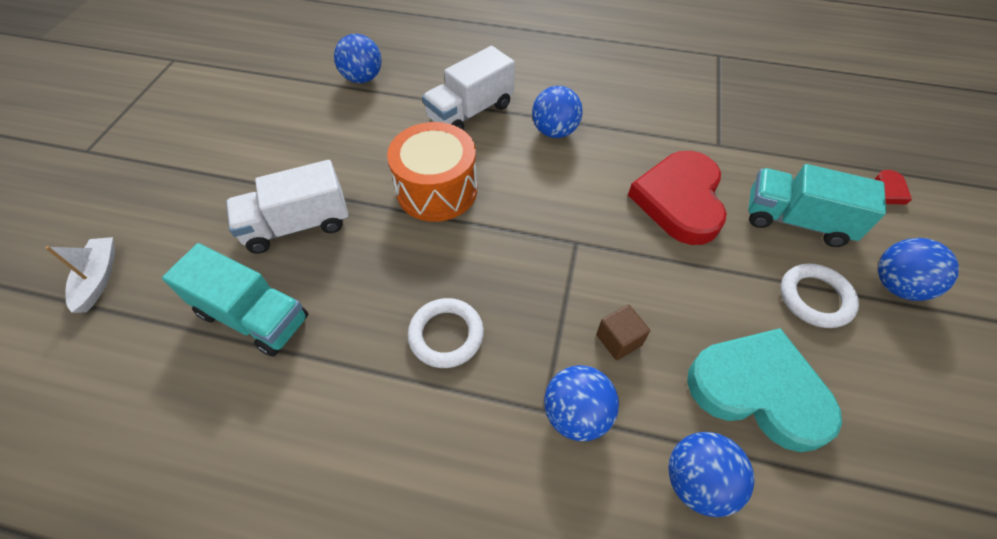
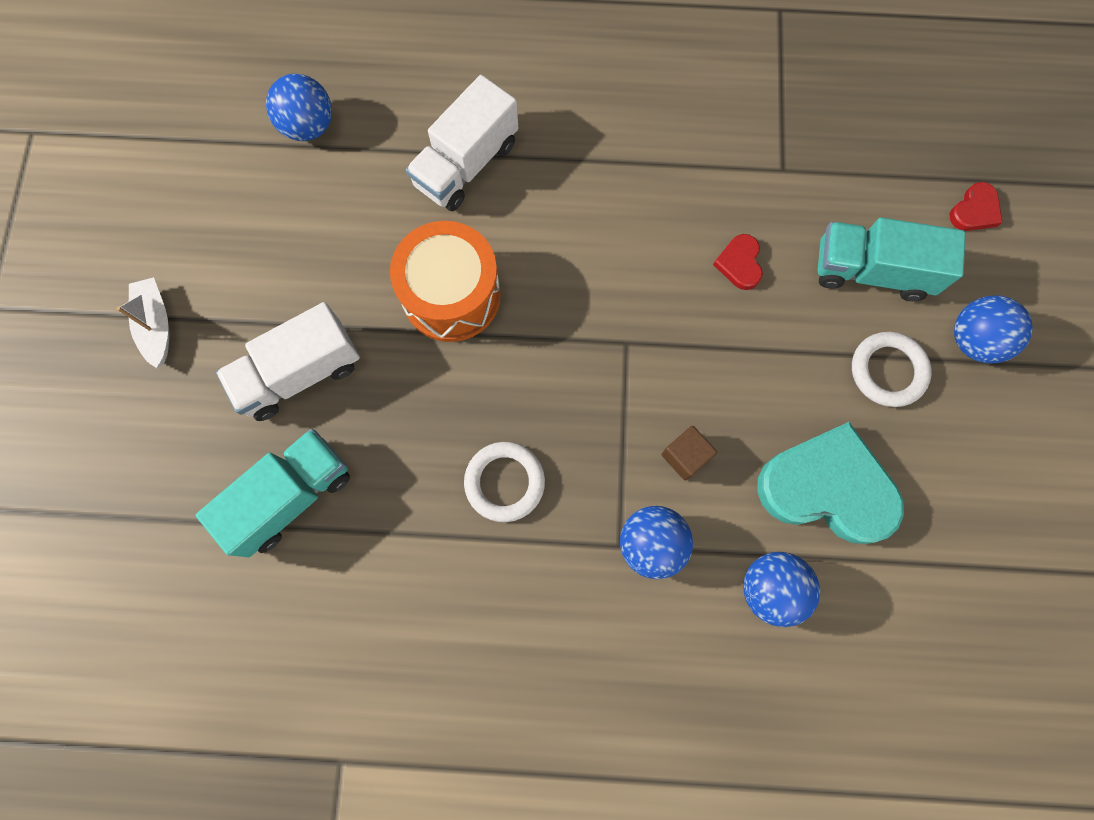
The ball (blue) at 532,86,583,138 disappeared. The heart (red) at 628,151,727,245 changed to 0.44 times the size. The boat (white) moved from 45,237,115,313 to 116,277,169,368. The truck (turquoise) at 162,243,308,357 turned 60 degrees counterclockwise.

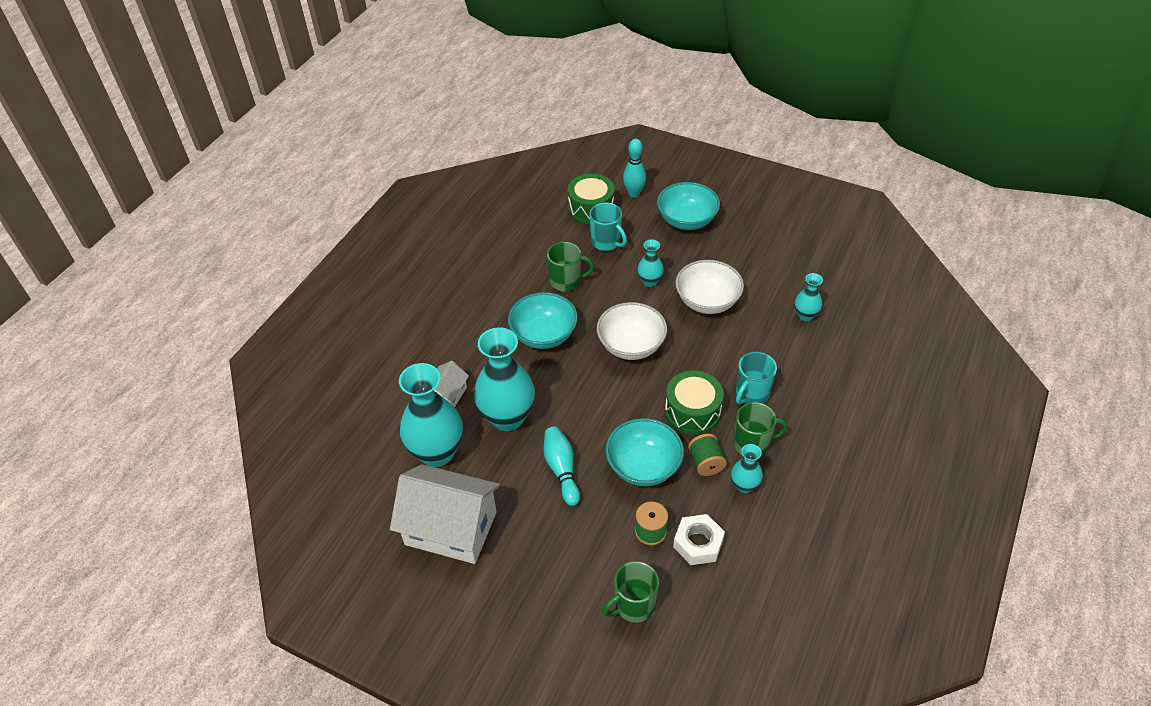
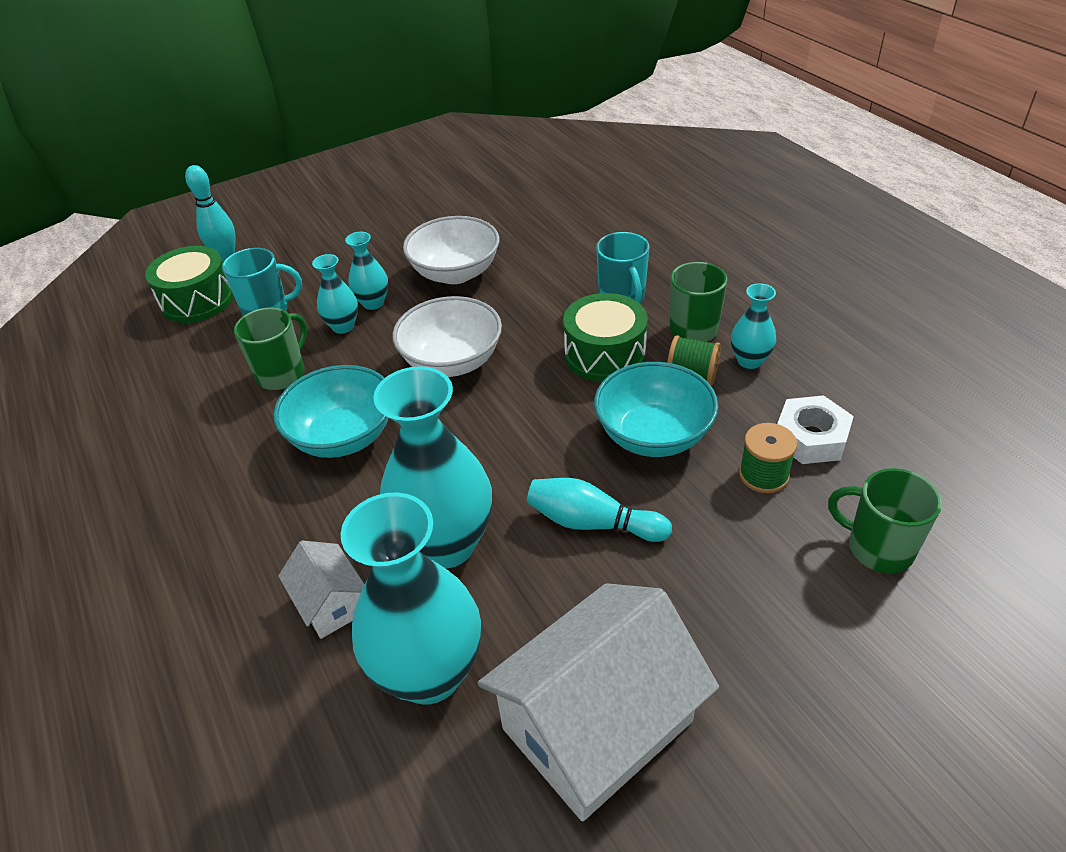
The bowl (turquoise) at 657,182,720,230 disappeared. The vase (turquoise) moved from 795,273,823,321 to 312,254,358,334. The mug (green) at 603,561,659,623 turned 120 degrees clockwise.

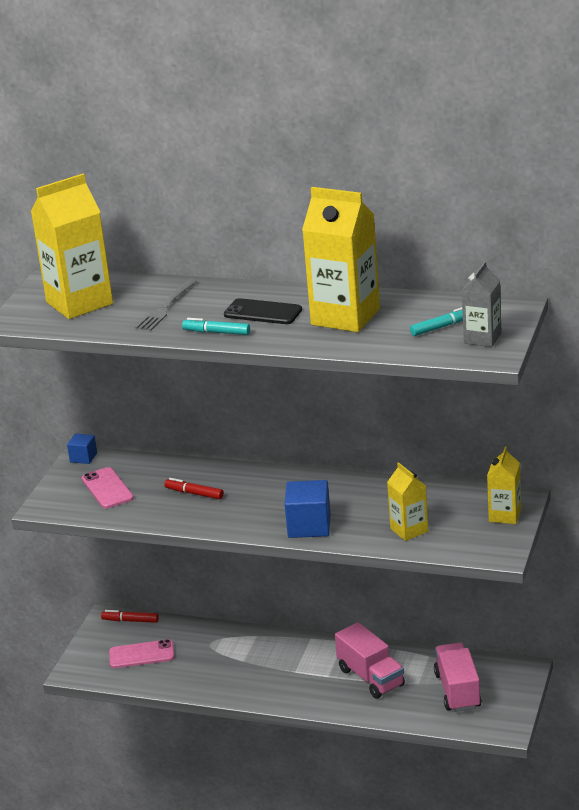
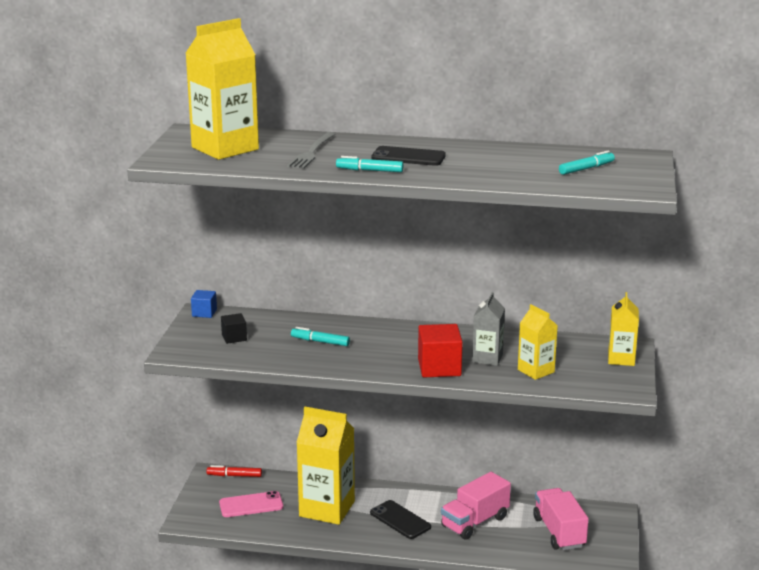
The carton (yellow) moved from 302,187,380,332 to 296,407,355,525. The carton (grey) moved from 462,262,502,347 to 472,292,505,366. The phone (pink) at 82,467,134,508 was replaced by the cube (black) at 221,313,247,344. The marker (red) at 164,478,224,499 became the marker (turquoise) at 291,327,350,346. The cube (blue) at 285,480,331,538 became the cube (red) at 418,324,463,377. The truck (pink) at 335,622,405,699 turned 90 degrees clockwise. The phone (black) at 370,500,431,539 appeared.

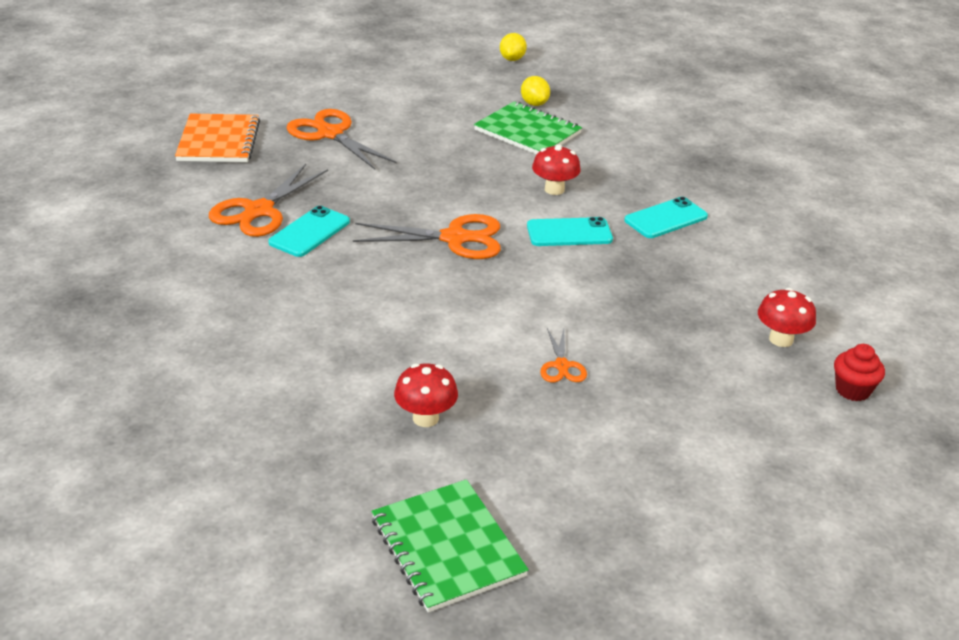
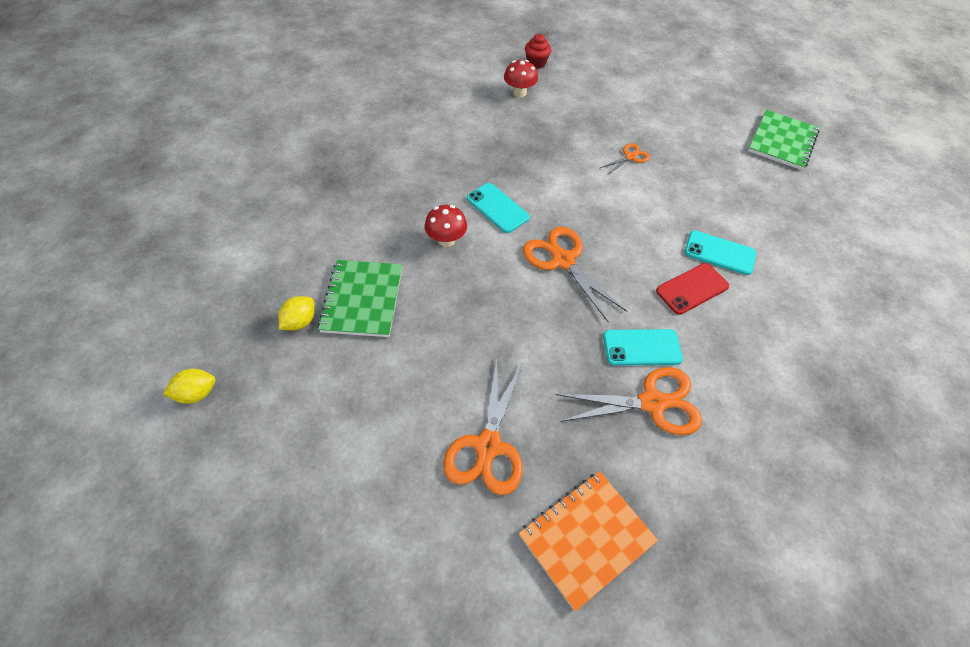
The phone (turquoise) moved from 624,197,708,238 to 684,230,756,275. The mushroom (red) at 394,364,458,427 disappeared. The phone (red) at 656,263,729,315 appeared.

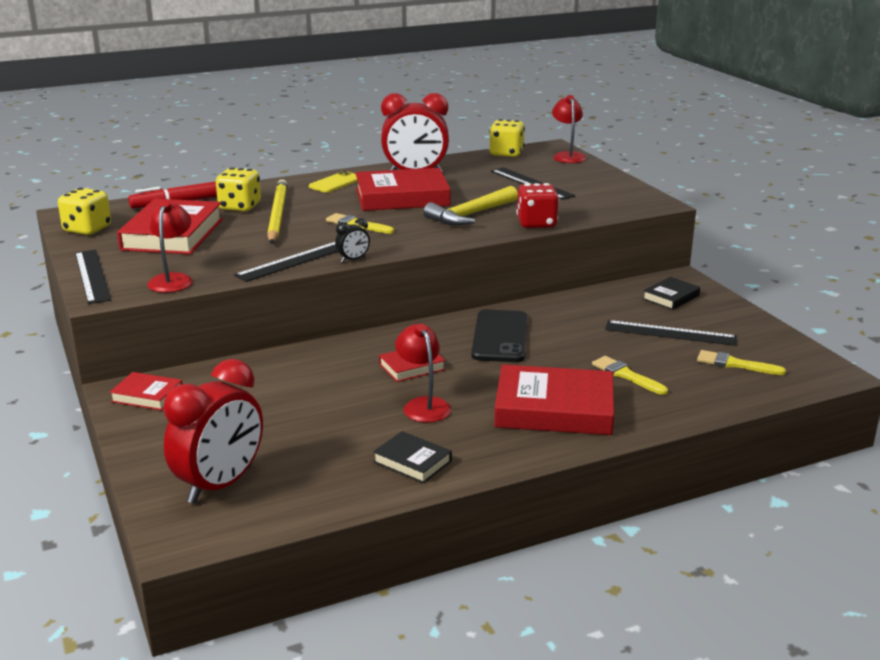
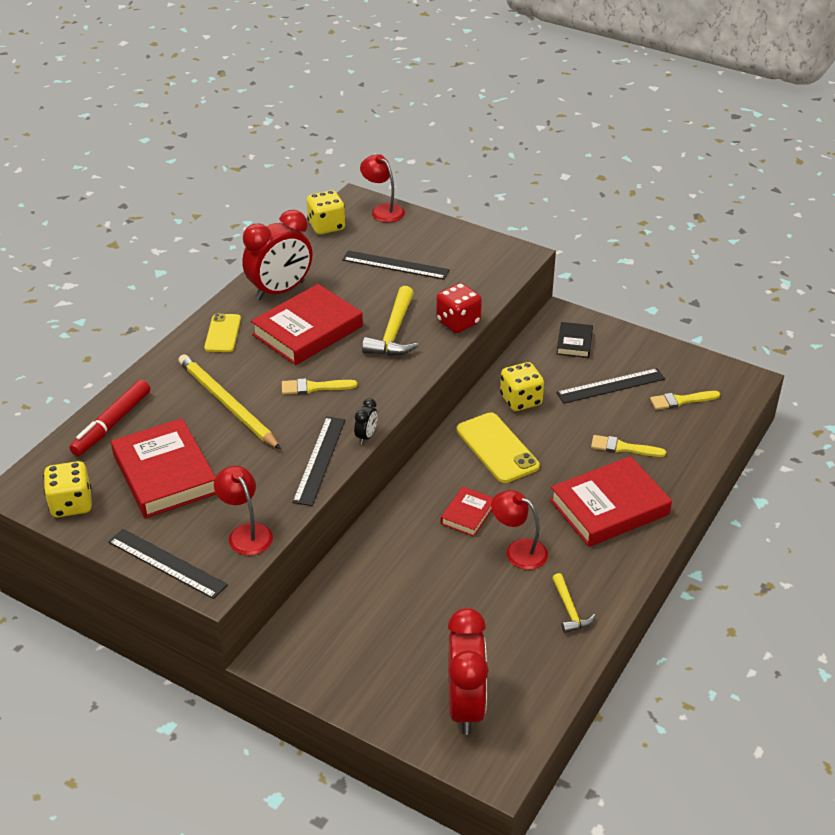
The dice (yellow) moved from 216,167,261,211 to 500,362,544,411. The phone (black) at 471,309,528,362 became the phone (yellow) at 457,413,540,483. The book (red) at 109,372,182,411 disappeared. The book (black) at 373,431,452,483 was replaced by the hammer (yellow) at 552,573,596,633.

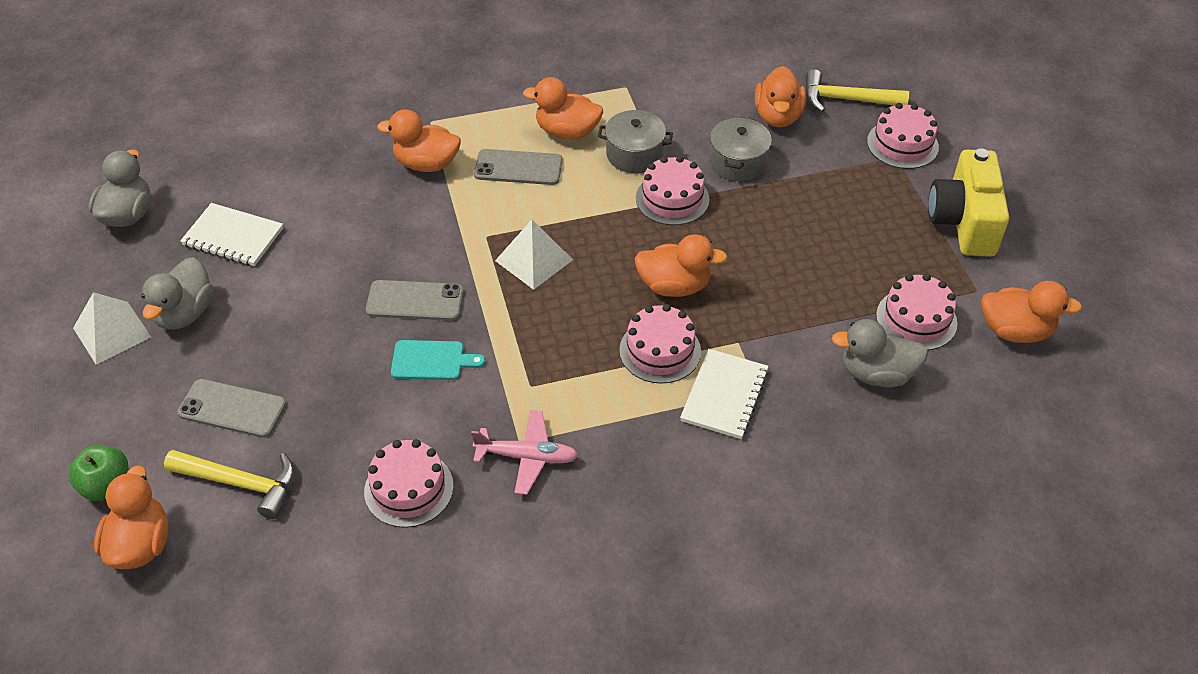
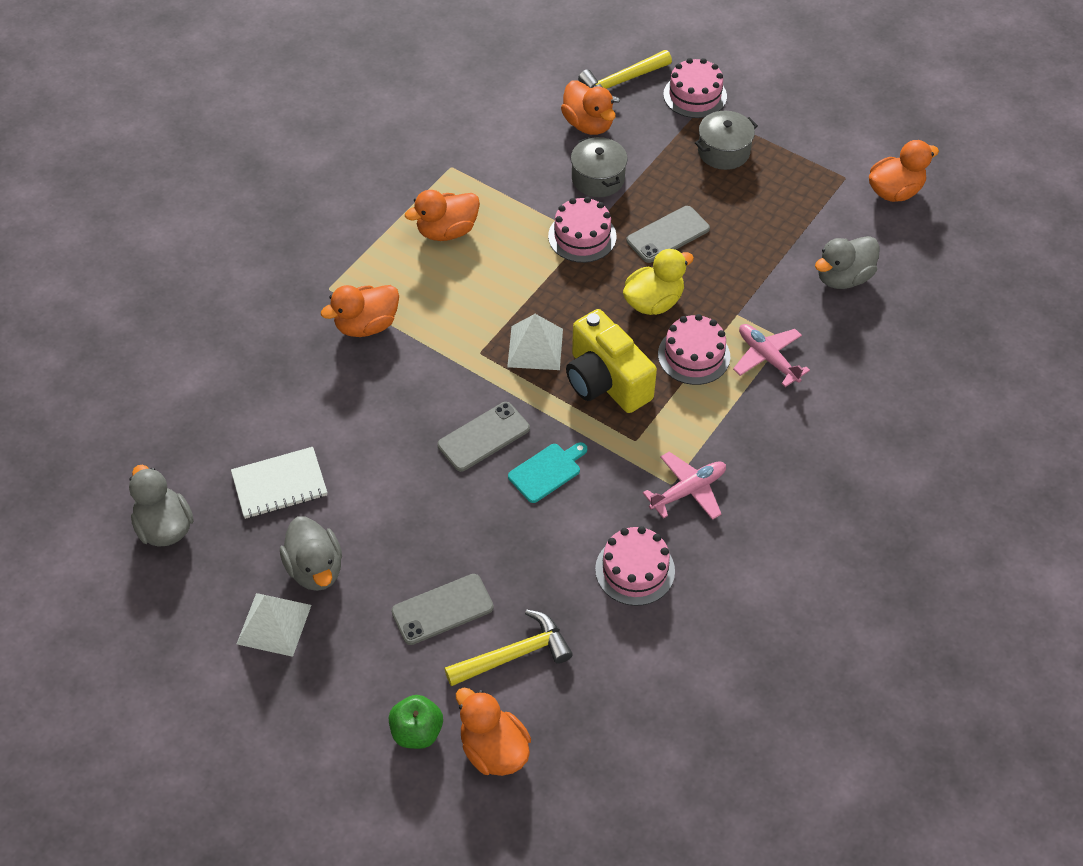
The pot (grey) moved from 598,110,673,173 to 695,111,758,170. The phone (grey) moved from 474,149,563,185 to 626,206,710,263. The camera (yellow) moved from 928,149,1009,256 to 566,309,657,413. The duck (orange) at 634,234,727,297 became the duck (yellow) at 623,249,694,315. The cake (pink) at 876,274,958,350 disappeared. The notebook (white) at 680,349,769,439 was replaced by the plane (pink) at 733,324,810,387.

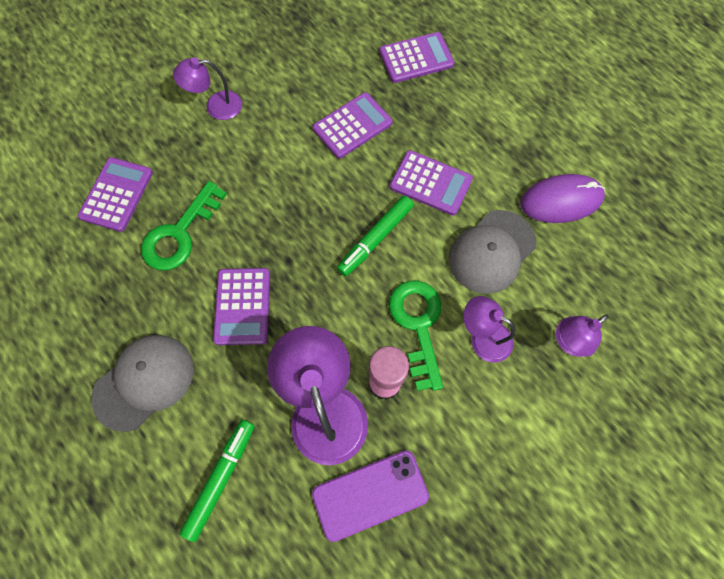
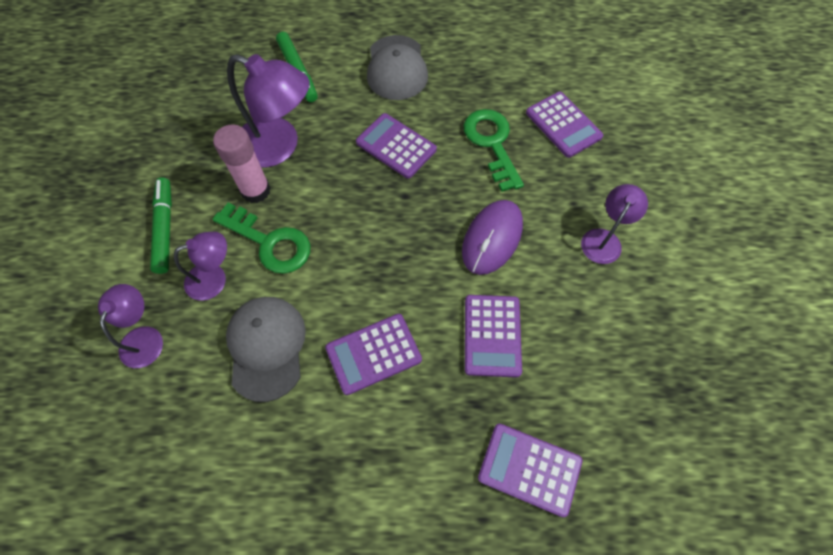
The calculator (purple) at 380,32,454,83 turned 90 degrees clockwise. The mouse (purple) moved from 520,174,605,223 to 462,200,523,275. The marker (green) moved from 337,196,414,276 to 150,177,172,274. The phone (purple) at 312,450,429,542 disappeared.

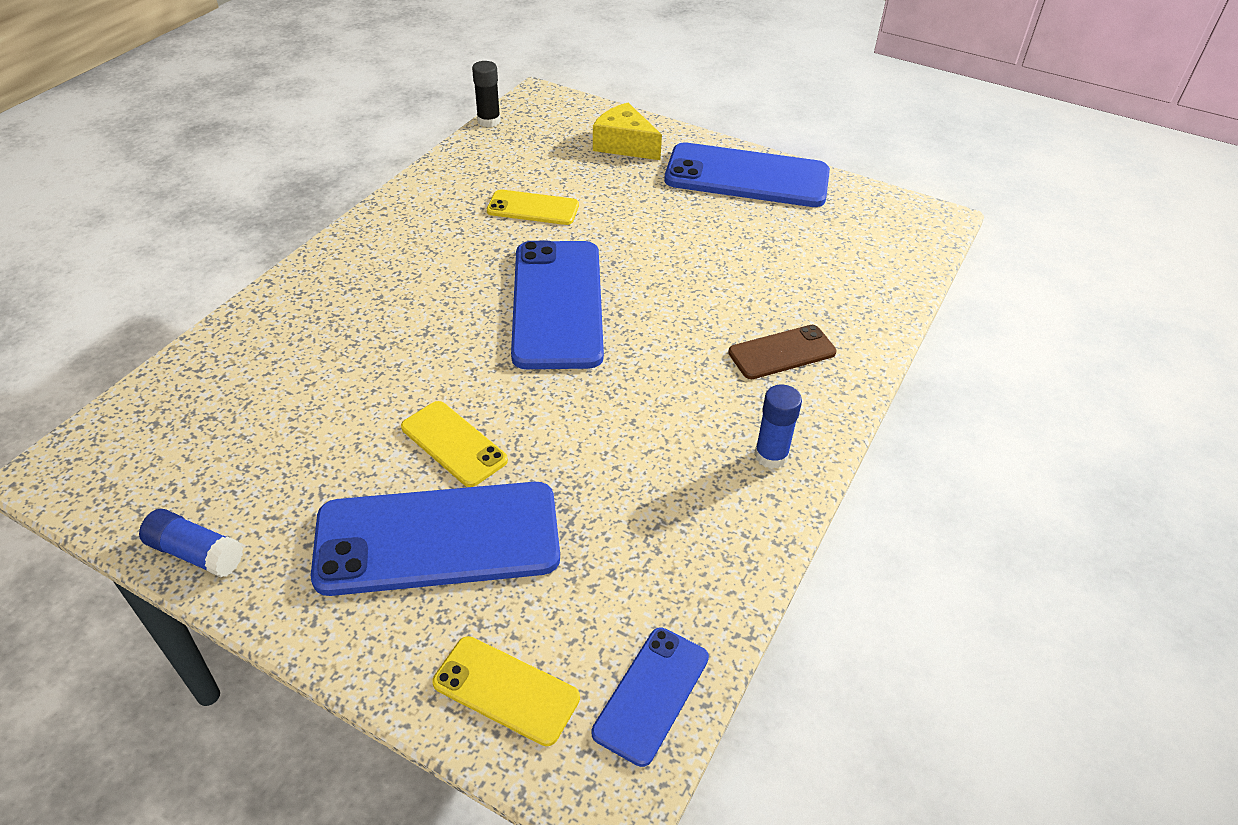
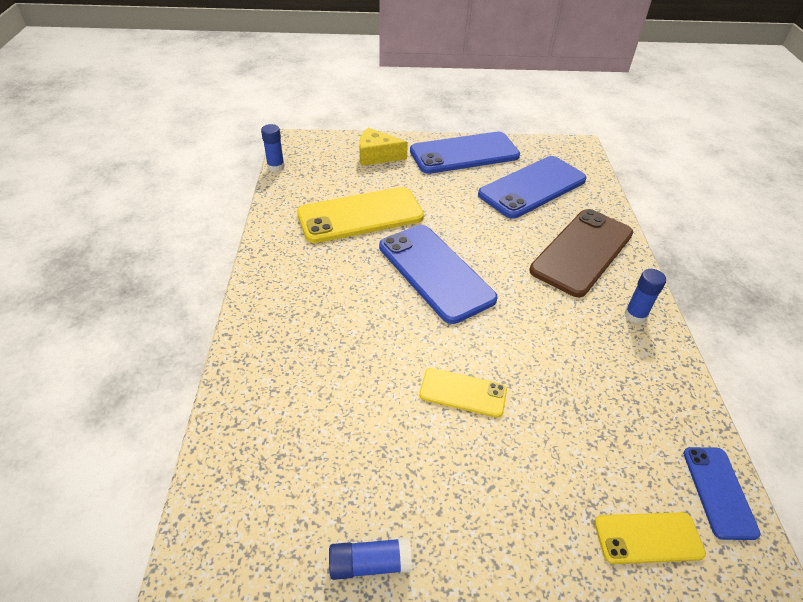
The glue stick (black) at 472,61,501,127 became the glue stick (blue) at 261,124,285,172. The phone (yellow) at 487,190,579,225 changed to 1.91 times the size. The phone (brown) at 728,325,836,379 changed to 1.91 times the size. The phone (blue) moved from 311,482,560,596 to 478,156,587,218.

